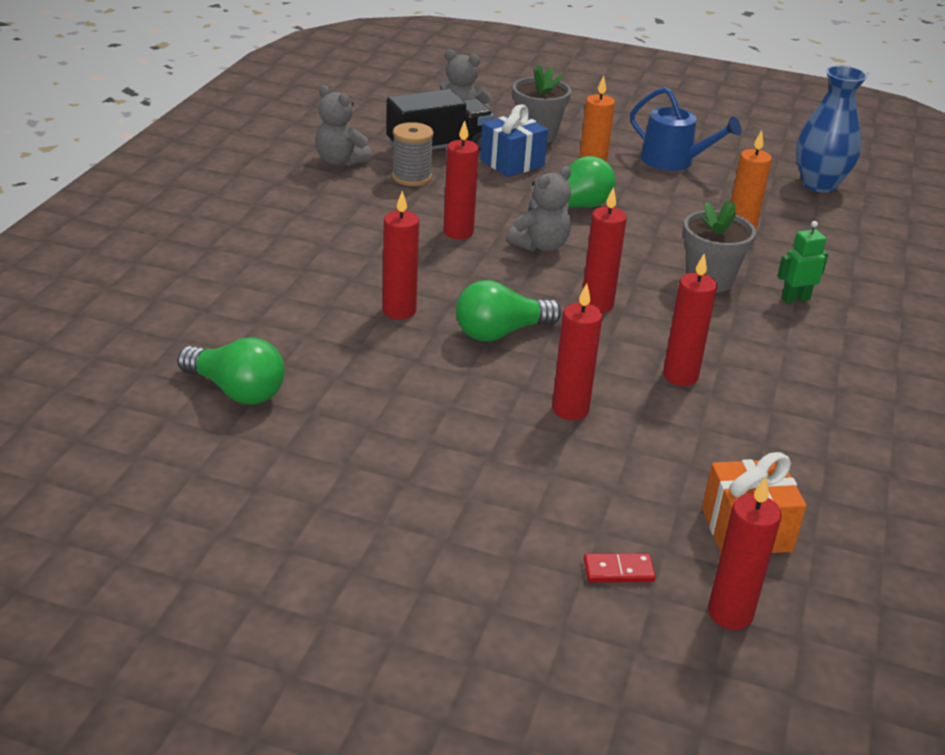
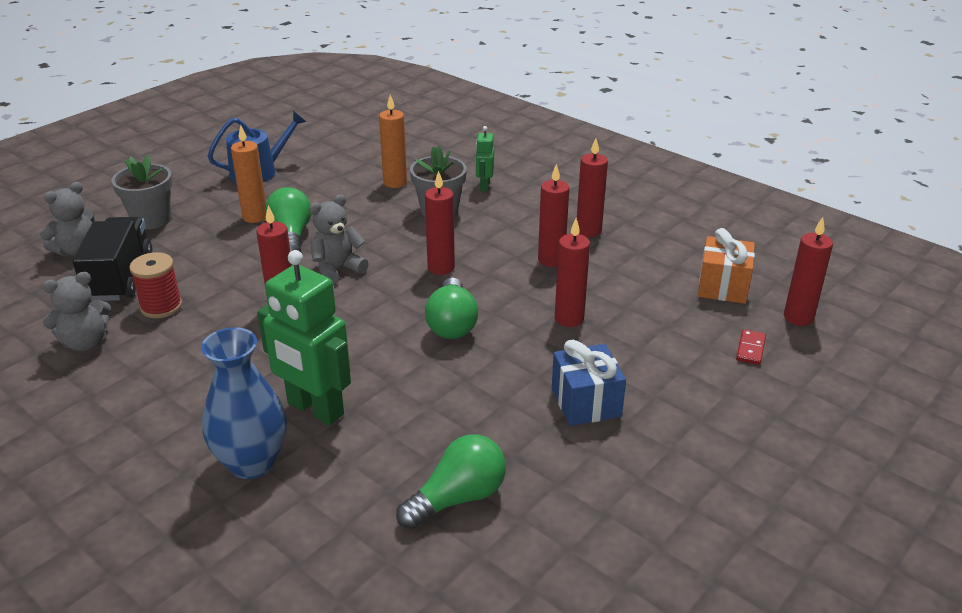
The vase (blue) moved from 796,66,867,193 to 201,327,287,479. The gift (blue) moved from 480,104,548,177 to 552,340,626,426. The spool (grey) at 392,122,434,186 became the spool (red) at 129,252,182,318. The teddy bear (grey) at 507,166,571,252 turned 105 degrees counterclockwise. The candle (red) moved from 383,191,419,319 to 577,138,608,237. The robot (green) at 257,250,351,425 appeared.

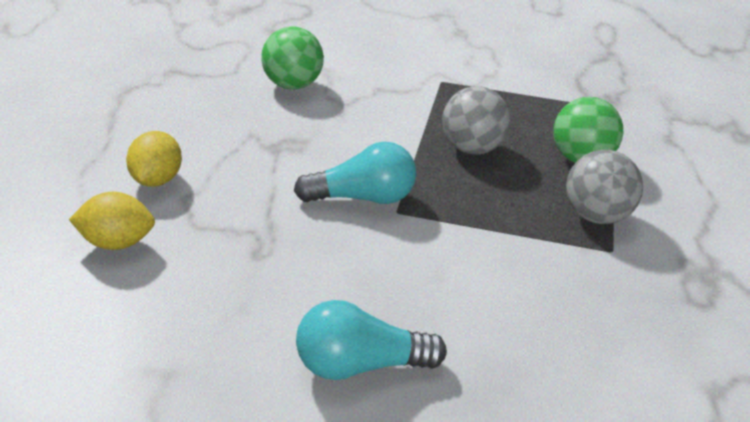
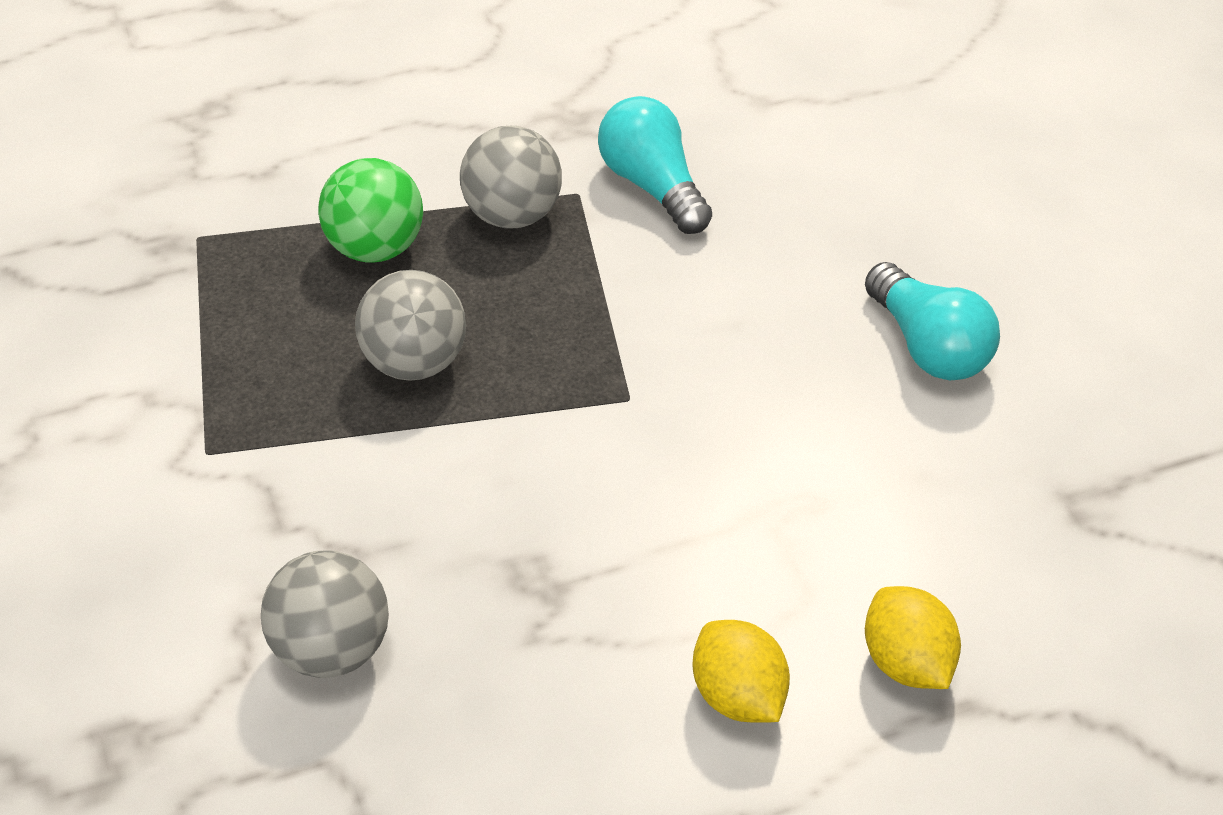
The ball (green) at 261,27,324,89 became the ball (grey) at 261,550,389,678. The lemon (yellow) at 126,131,182,187 turned 75 degrees clockwise. The light bulb (turquoise) moved from 294,142,416,204 to 598,96,712,234.

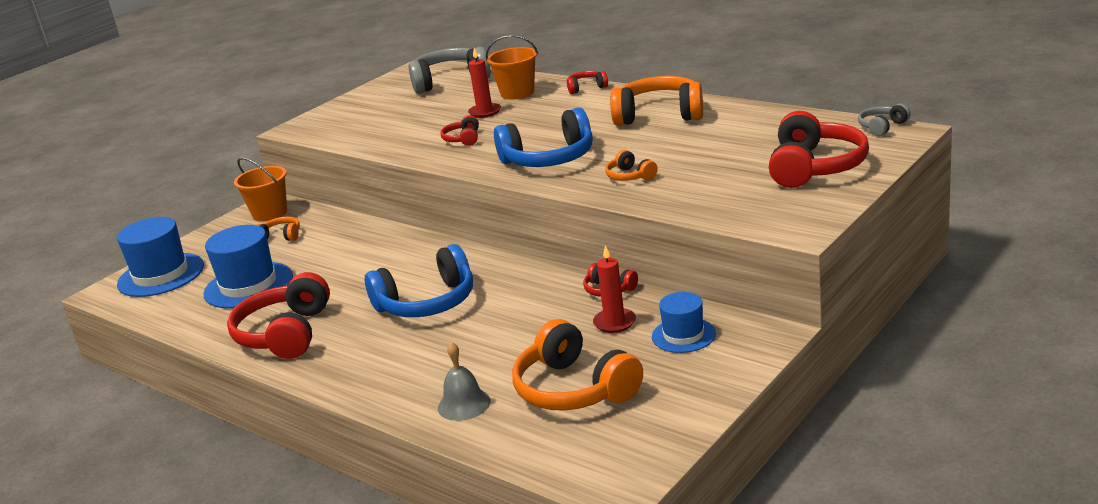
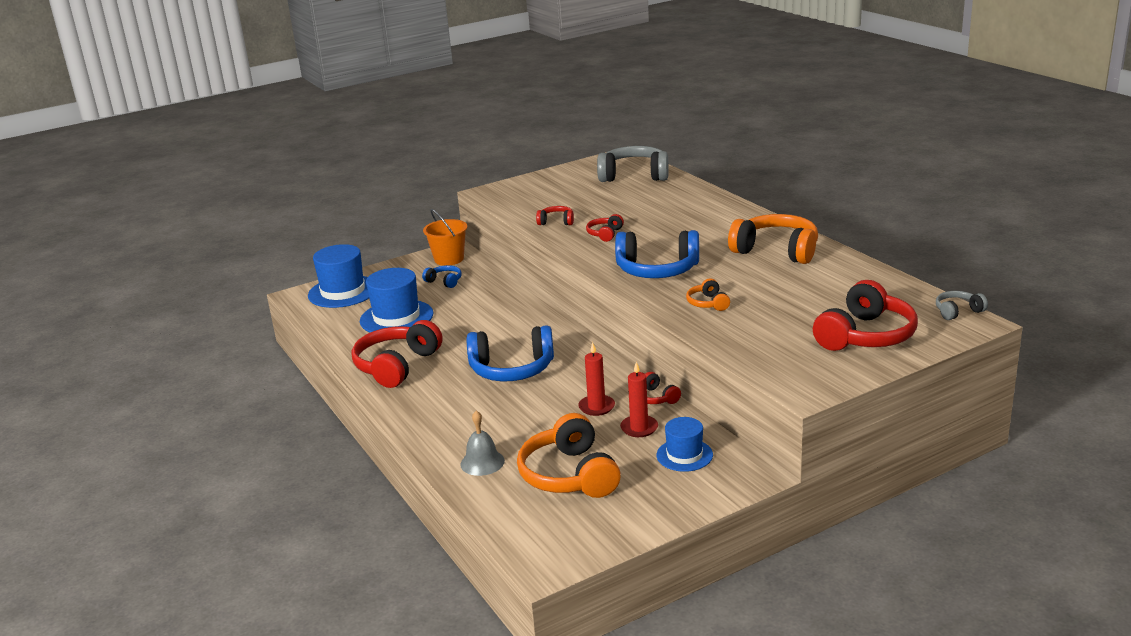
The bucket (orange) at 486,35,538,100 disappeared. The candle (red) moved from 468,48,501,118 to 578,342,615,416. The headphones (red) moved from 567,71,608,94 to 536,206,574,225. The headphones (orange) at 257,217,300,241 became the headphones (blue) at 422,265,461,288.

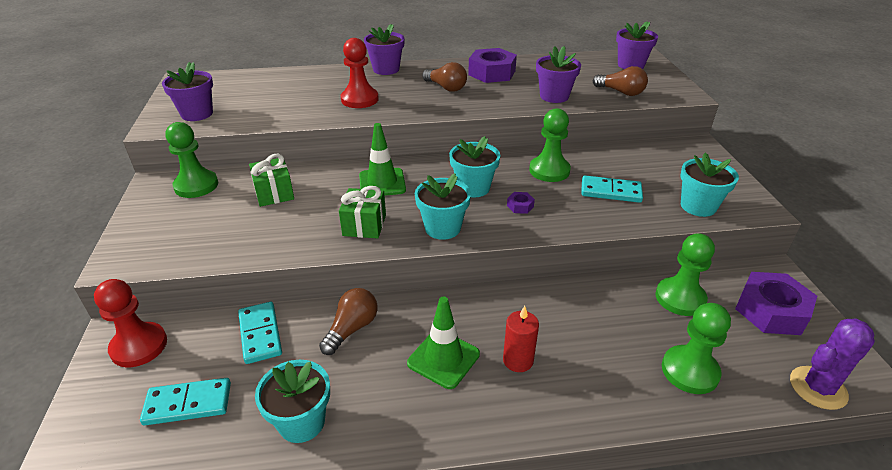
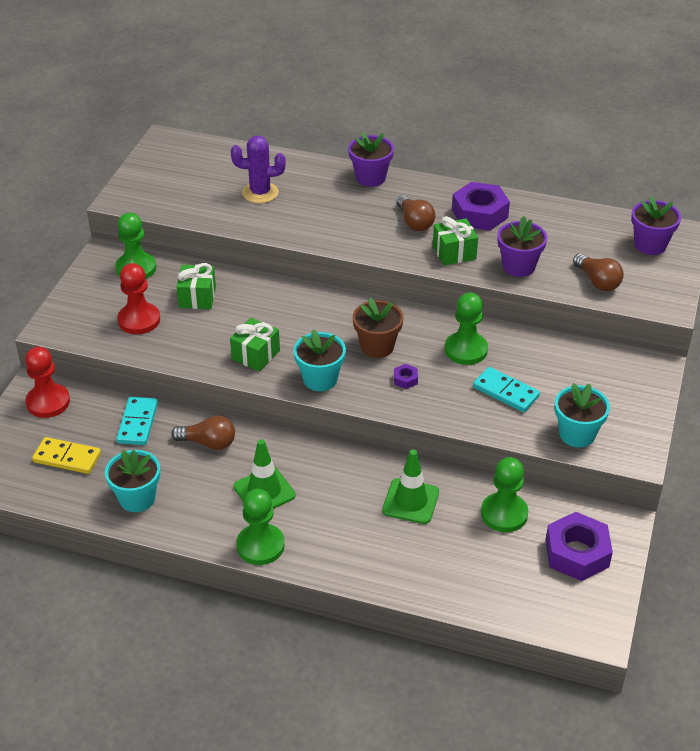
The pawn (red) moved from 341,38,379,108 to 117,263,160,334. The flower pot (purple) at 162,62,213,121 disappeared. The traffic cone (green) moved from 359,123,406,196 to 382,449,439,524. The flower pot (turquoise) at 449,136,500,197 became the flower pot (brown) at 353,298,403,358. The light bulb (brown) at 319,288,377,355 turned 45 degrees clockwise. The pawn (green) moved from 662,303,731,394 to 236,489,284,565. The candle (red) at 503,306,539,372 disappeared. The cactus (purple) moved from 790,318,875,410 to 231,135,286,203. The domino (turquoise) at 140,378,231,425 became the domino (yellow) at 32,437,101,474. The gift (green) at 433,216,478,265 appeared.

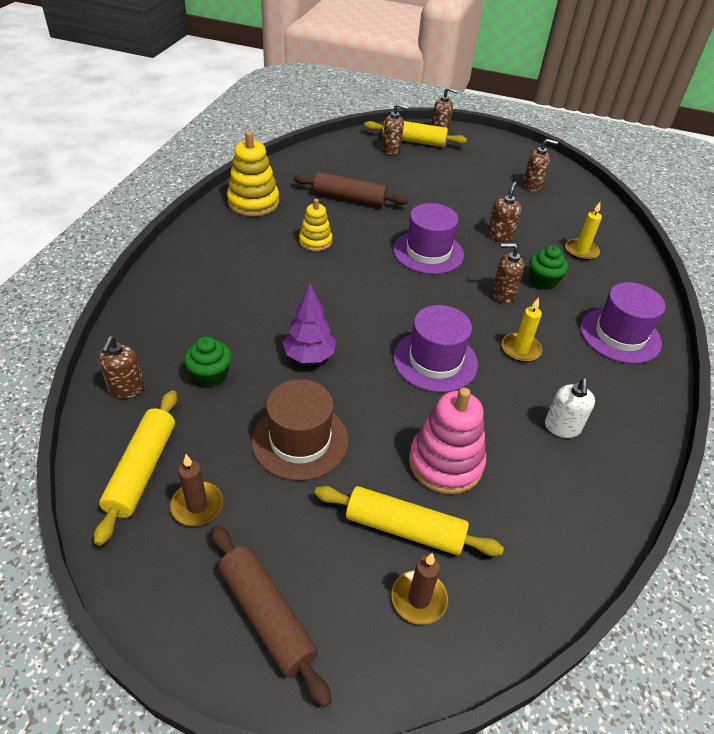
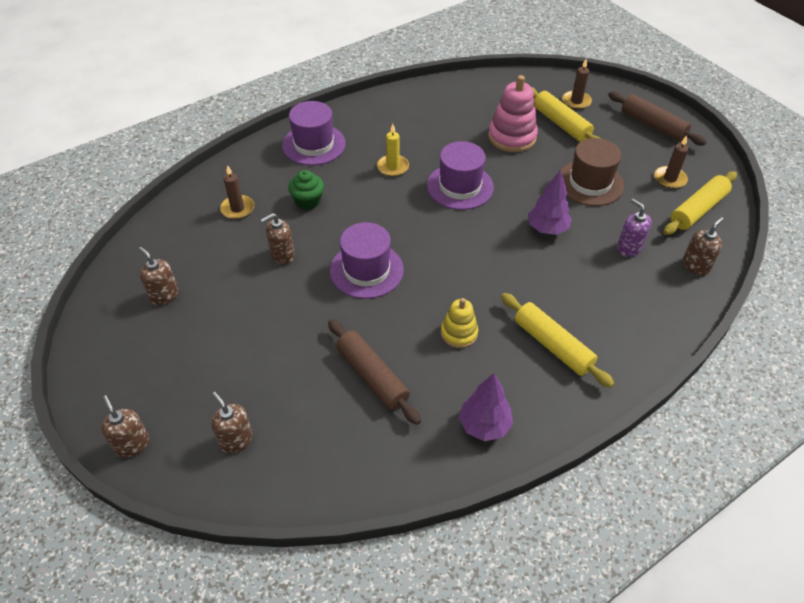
The rolling pin (yellow) moved from 364,121,467,147 to 501,293,614,388. The stacking toy (yellow) at 227,131,279,217 was replaced by the tree (purple) at 459,373,513,441. The candle (yellow) at 566,202,602,260 became the candle (brown) at 220,165,254,219. The soap dispenser (brown) at 492,243,524,303 disappeared. The cupcake (green) at 184,336,232,387 was replaced by the soap dispenser (purple) at 617,199,652,257. The soap dispenser (white) at 545,379,595,438 disappeared. The rolling pin (brown) at 211,525,332,707 turned 45 degrees counterclockwise.

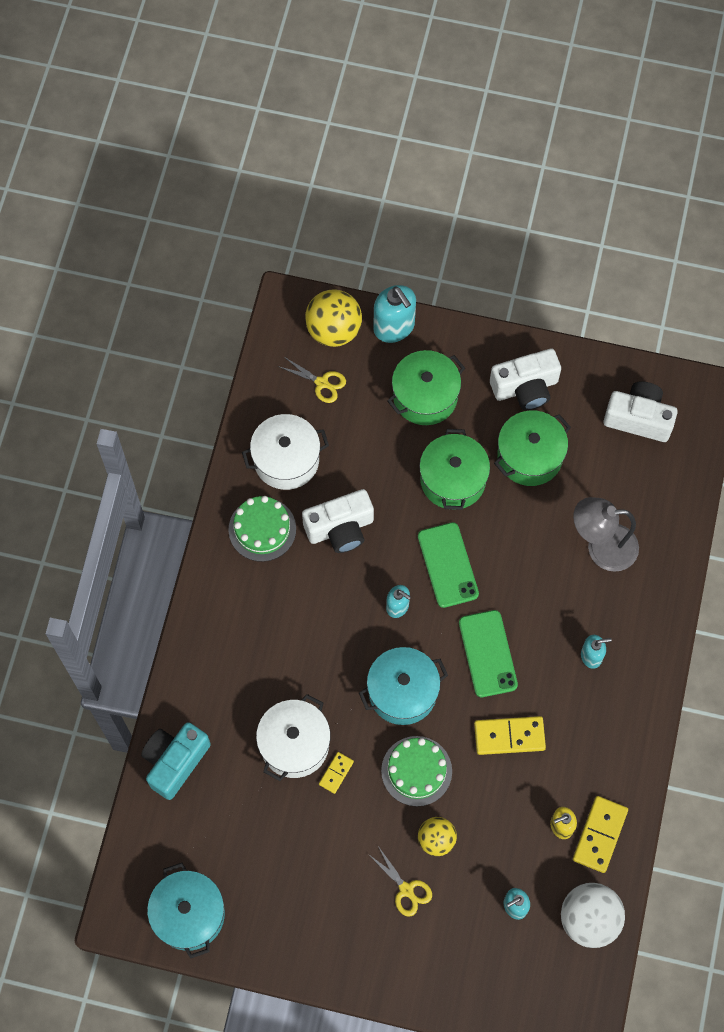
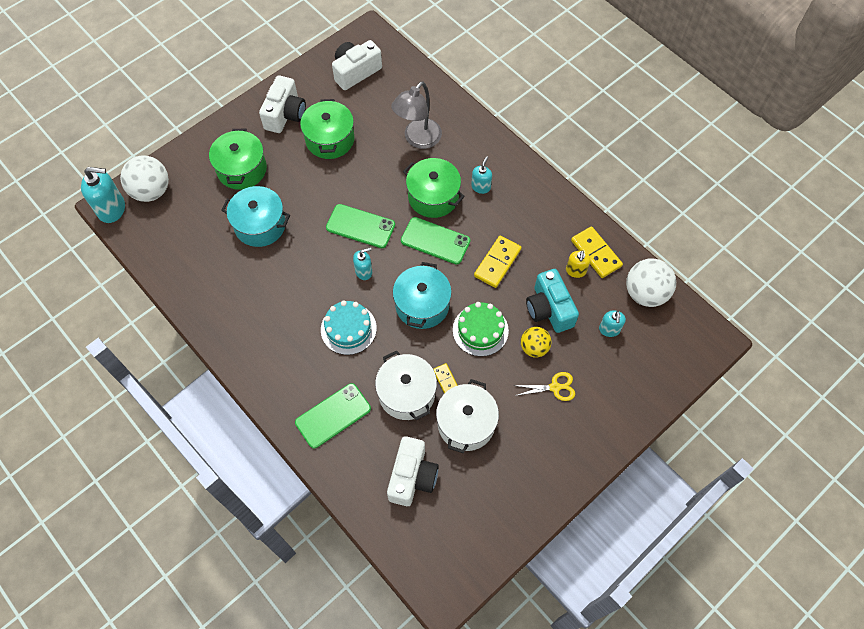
The soap dispenser (turquoise) moved from 373,285,416,343 to 81,167,125,223. The ball (yellow) at 305,289,362,347 became the ball (white) at 120,156,169,202. The scissors (yellow) at 278,356,346,403 disappeared. The pot (white) moved from 242,414,329,490 to 436,379,499,453. The pot (green) moved from 419,429,490,510 to 403,158,465,218. The camera (white) moved from 302,489,374,553 to 387,436,439,506. The cake (green) at 228,496,296,562 disappeared. The camera (turquoise) moved from 141,722,211,800 to 526,269,579,333. The pot (turquoise) moved from 147,863,225,959 to 221,186,290,247. The cake (turquoise) at 321,301,377,355 appeared. The phone (green) at 295,383,371,448 appeared.

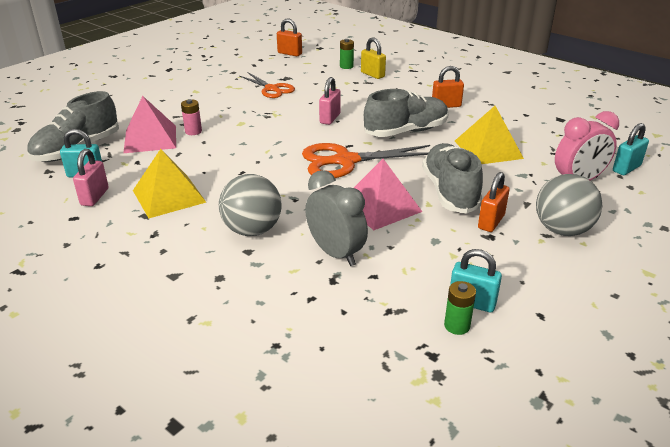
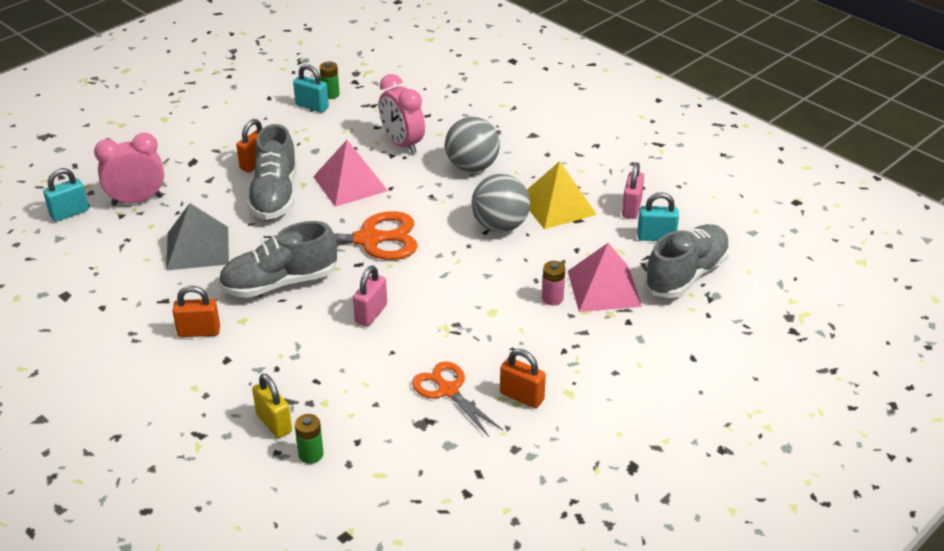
The padlock (orange) moved from 277,18,302,56 to 500,349,546,408. The pyramid (yellow) at 455,106,524,164 became the pyramid (grey) at 166,203,229,271. The clock (grey) at 305,170,368,266 became the clock (pink) at 379,74,425,154. The ball (grey) moved from 536,174,602,236 to 471,174,530,233.

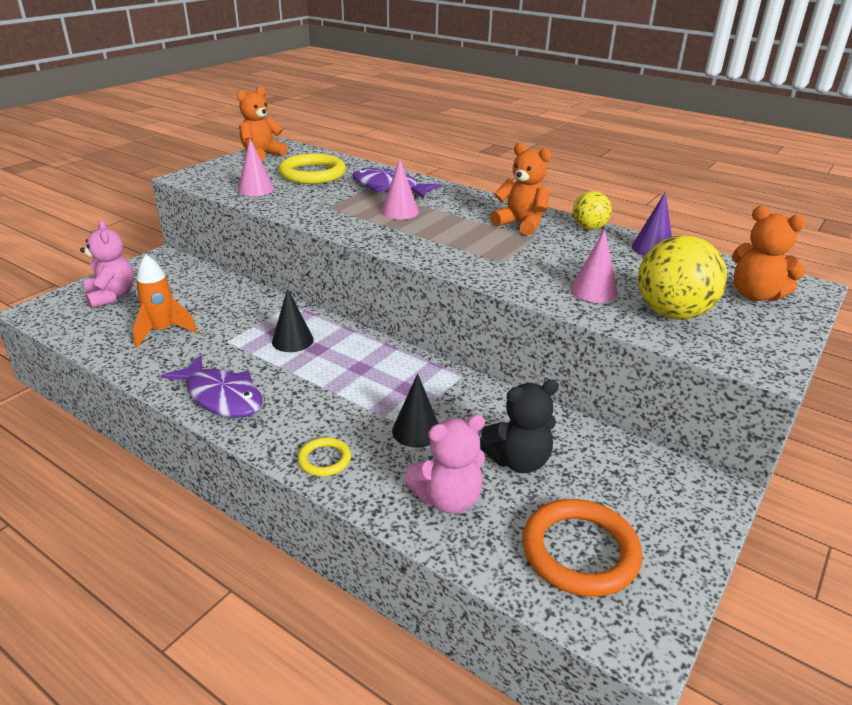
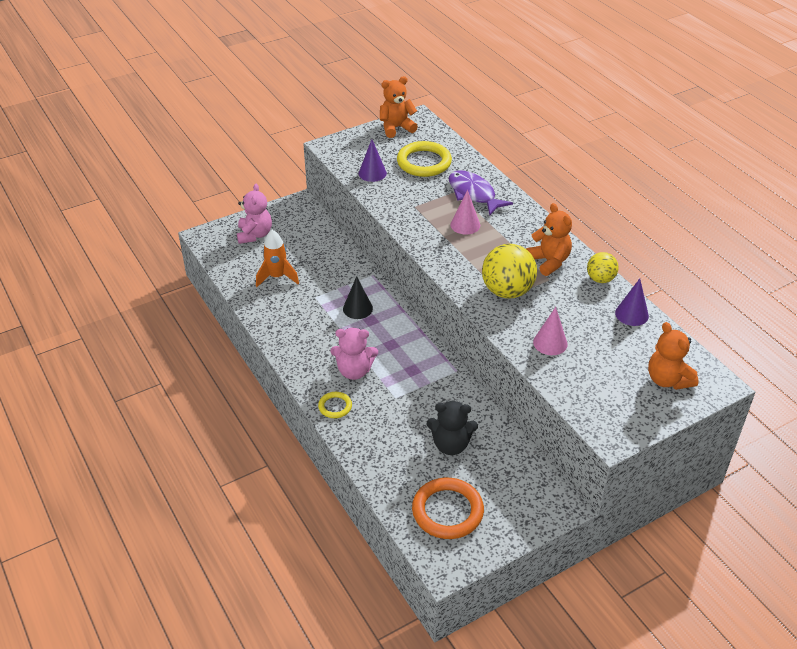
The cone (pink) at 238,139,274,196 became the cone (purple) at 359,139,387,182. The ball (yellow) moved from 638,235,727,320 to 482,244,537,298. The fish (purple) at 161,355,263,418 disappeared. The cone (black) at 392,373,439,448 disappeared. The teddy bear (pink) moved from 405,414,485,514 to 330,328,378,380.

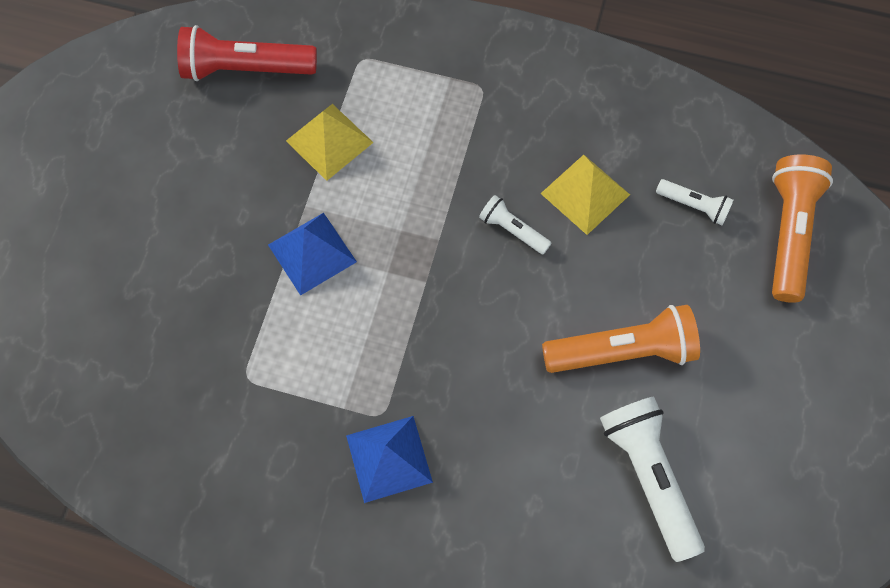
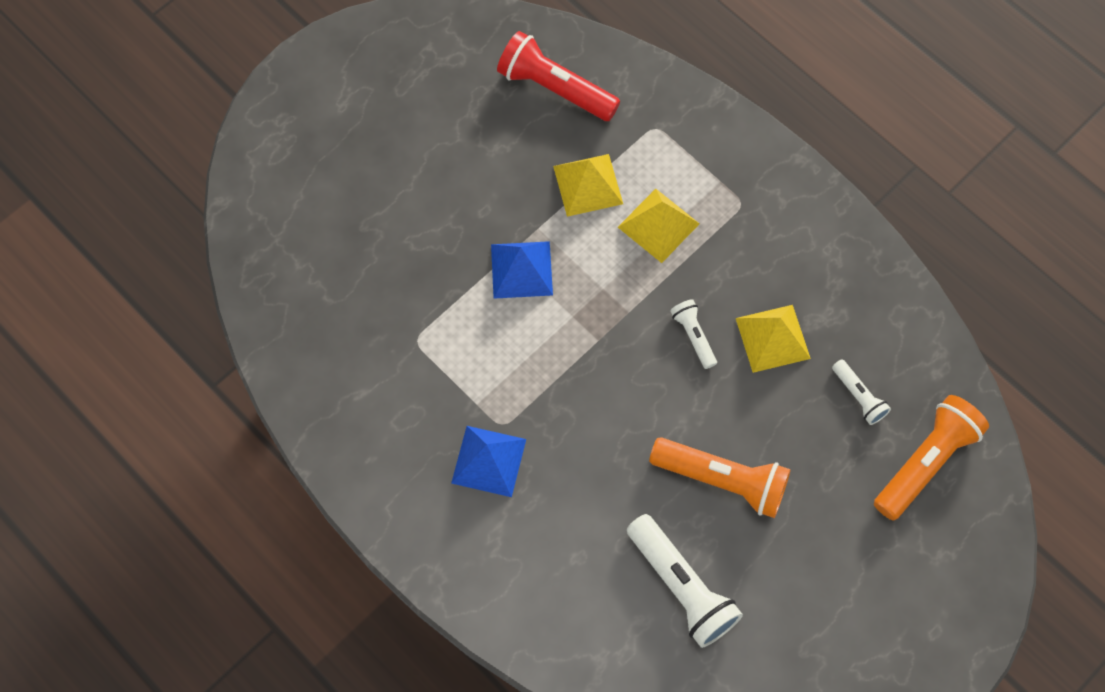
The flashlight (white) at 600,396,705,562 turned 135 degrees clockwise. The pyramid (yellow) at 618,189,700,263 appeared.

